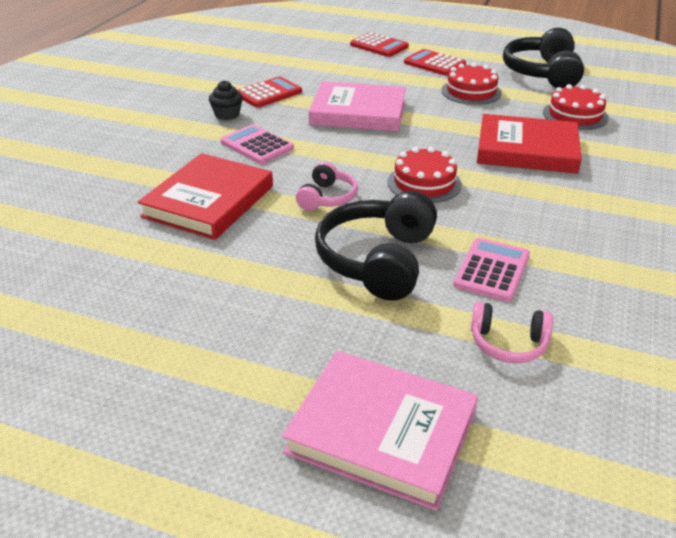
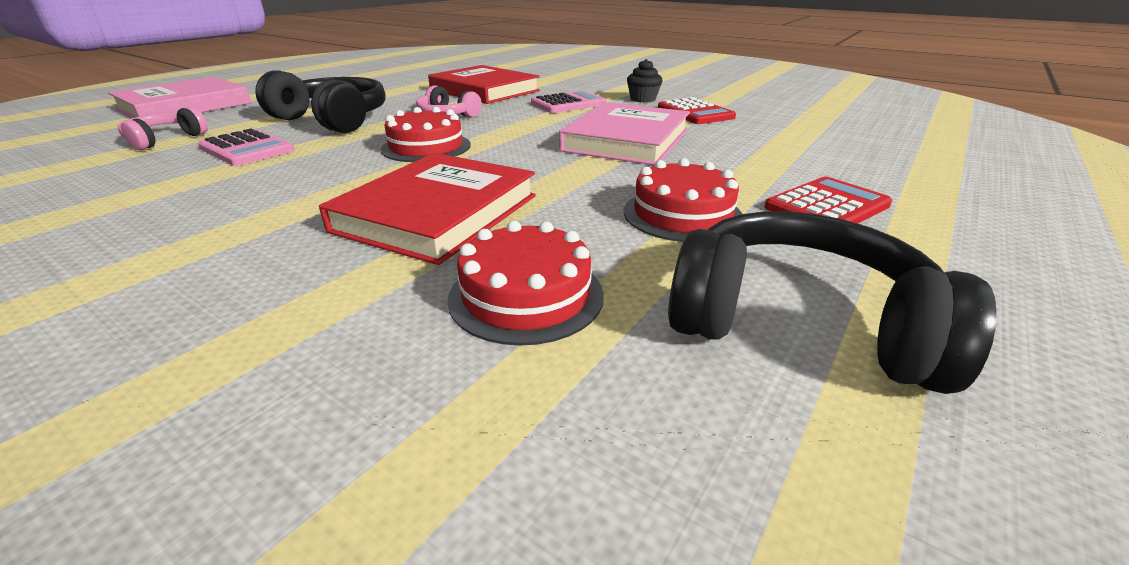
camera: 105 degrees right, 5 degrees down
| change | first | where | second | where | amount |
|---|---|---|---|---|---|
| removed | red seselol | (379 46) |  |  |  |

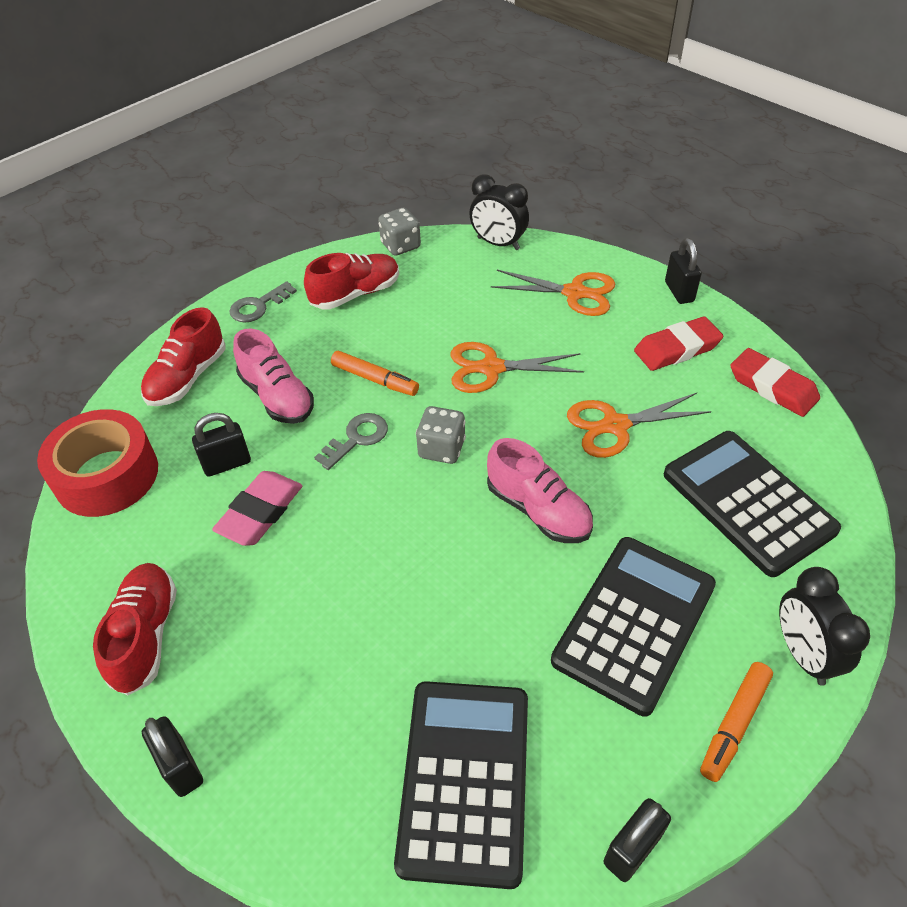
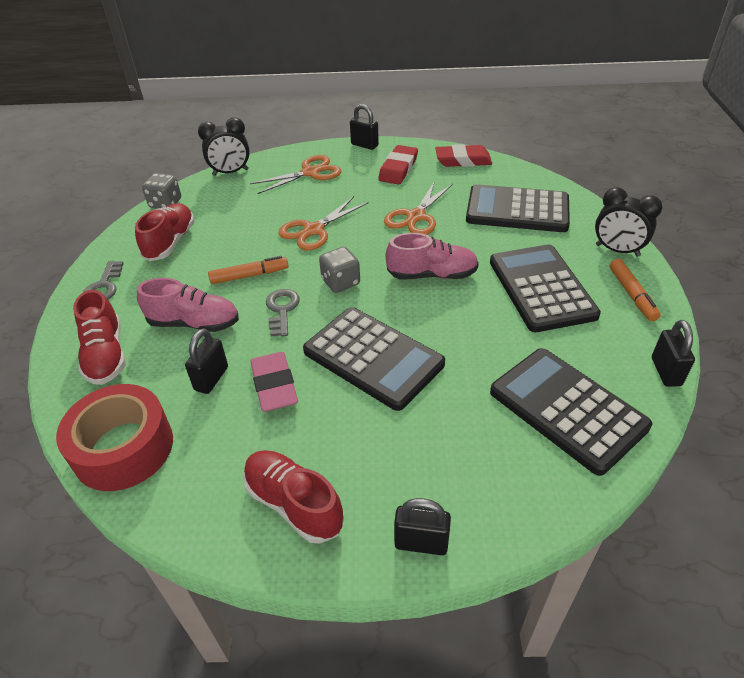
camera: 45 degrees left, 5 degrees down
| change | first | where | second | where | amount |
|---|---|---|---|---|---|
| added |  |  | black seselol | (373 358) |  |

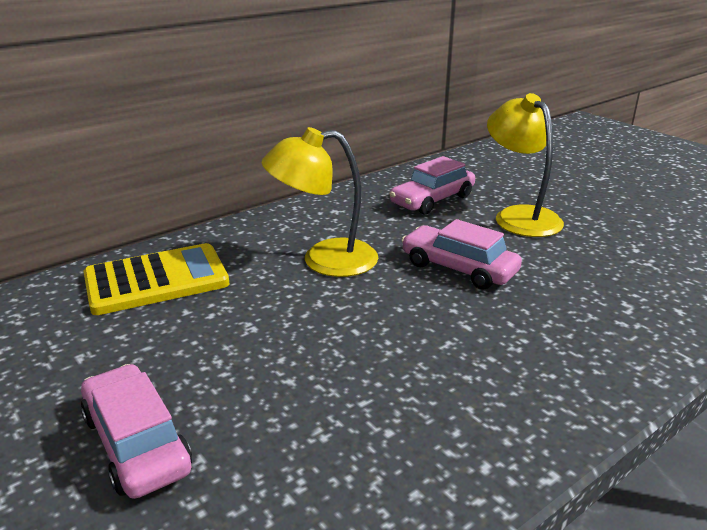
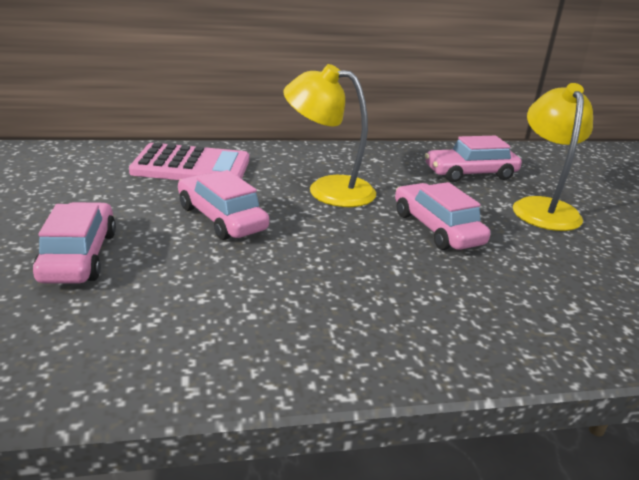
camera: 25 degrees right, 0 degrees up
| change | first | where | second | where | amount |
|---|---|---|---|---|---|
| recoloured | yellow seselol | (156 280) | pink seselol | (191 166) |  |
| added |  |  | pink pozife | (221 218) |  |

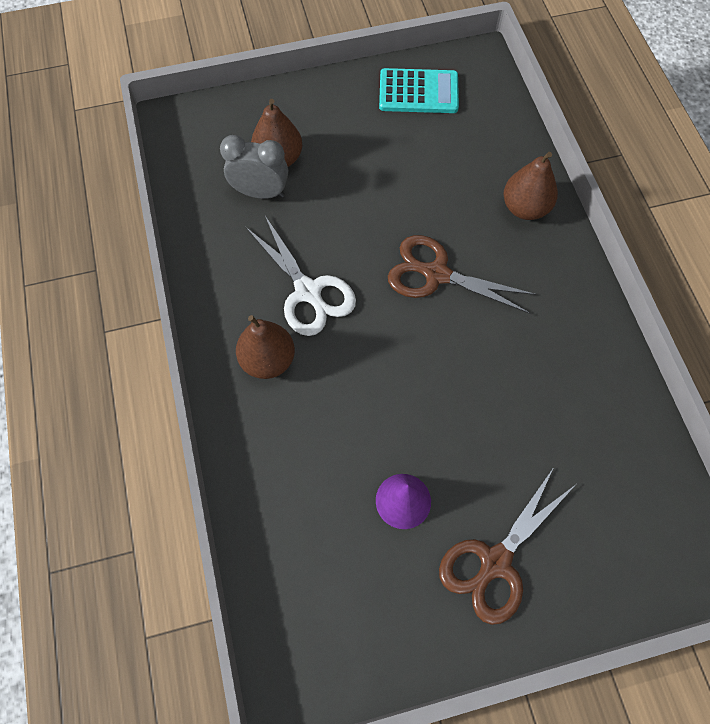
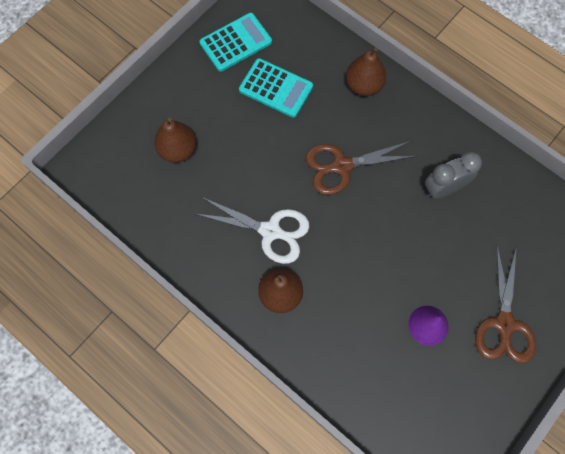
camera: 35 degrees left, 5 degrees up
| change | first | where | second | where | amount |
|---|---|---|---|---|---|
| added |  |  | turquoise seselol | (276 88) |  |
| moved | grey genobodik | (260 193) |  | (443 188) |  |

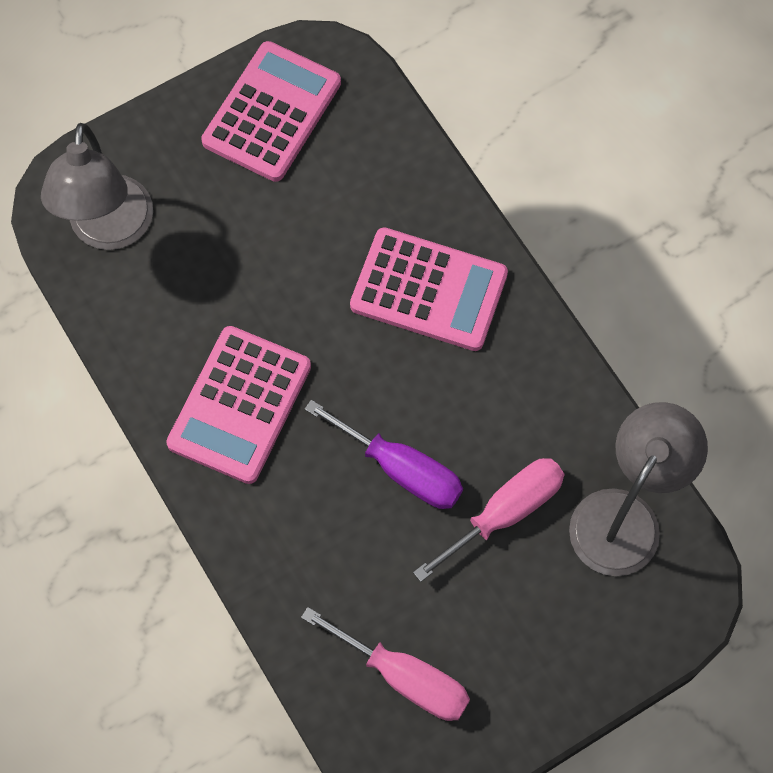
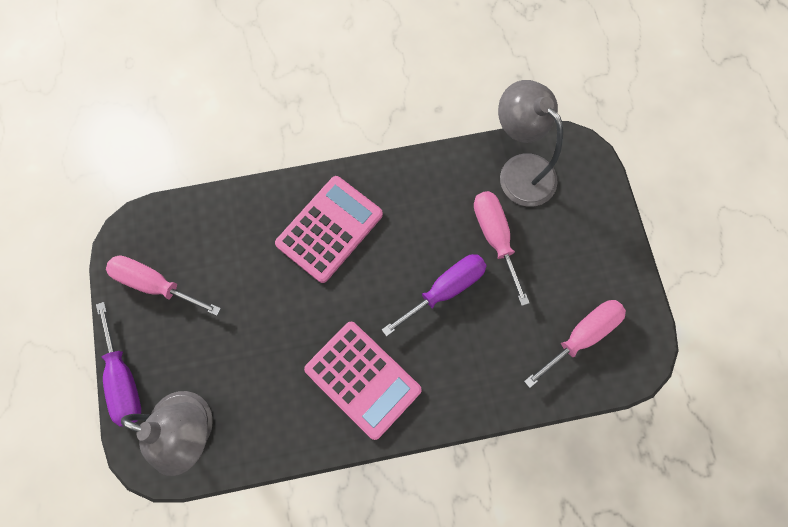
camera: 70 degrees left, 5 degrees up
| change | first | where | second | where | amount |
|---|---|---|---|---|---|
| added |  |  | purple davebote | (124 379) |  |
| replaced | pink seselol | (272 112) | pink davebote | (155 284) |  |

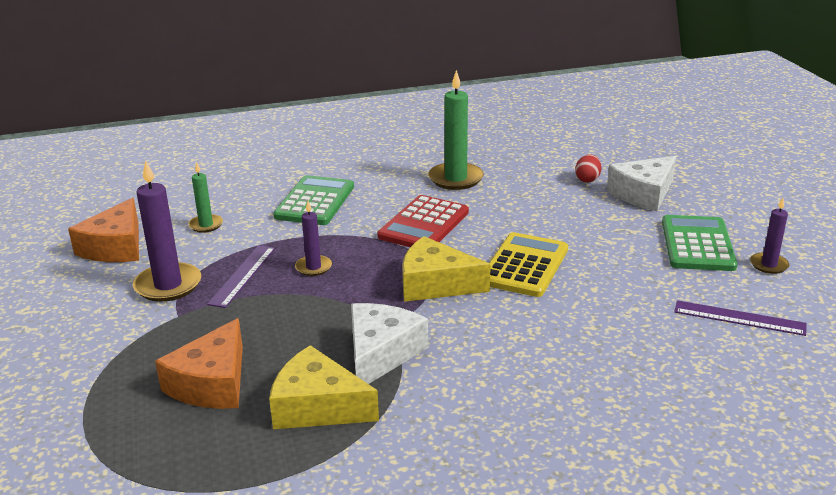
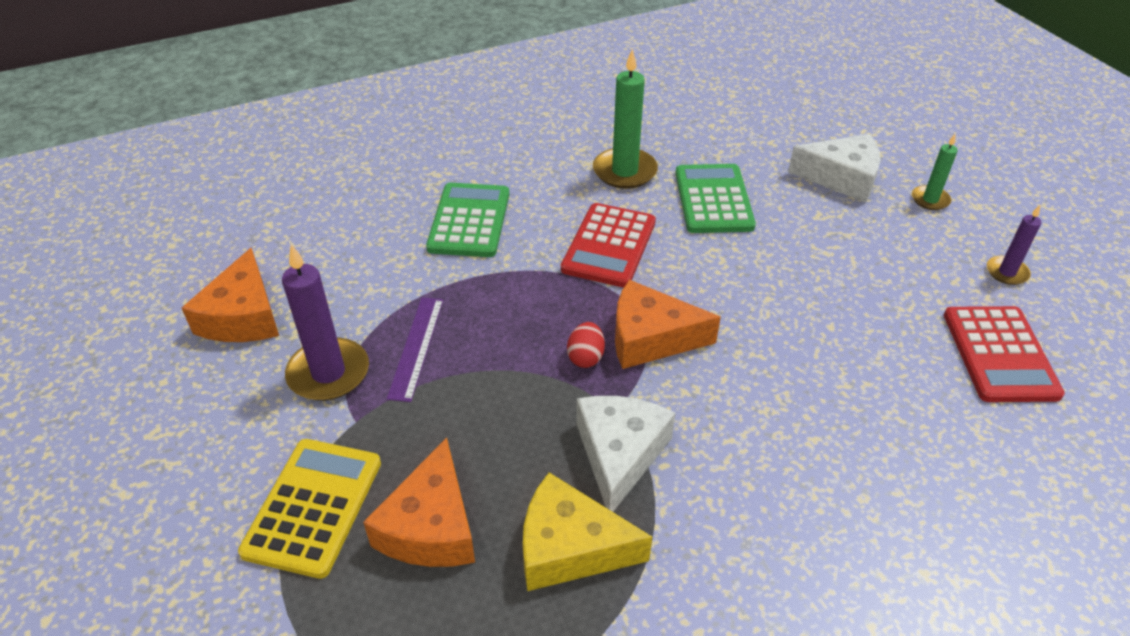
camera: 10 degrees left, 15 degrees up
| change | first | where | second | where | amount |
|---|---|---|---|---|---|
| moved | yellow seselol | (524 266) |  | (313 507) |  |
| moved | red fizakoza | (587 179) |  | (585 357) |  |
| recoloured | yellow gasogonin | (435 284) | orange gasogonin | (650 338) |  |
| moved | green seselol | (697 244) |  | (713 199) |  |
| turned | white gasogonin | (643 194) |  | (842 178) | 120 degrees counterclockwise |
| moved | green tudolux | (206 225) |  | (930 200) |  |
| replaced | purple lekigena | (739 318) | red seselol | (999 354) |  |
| removed | purple tudolux | (313 267) |  |  |  |

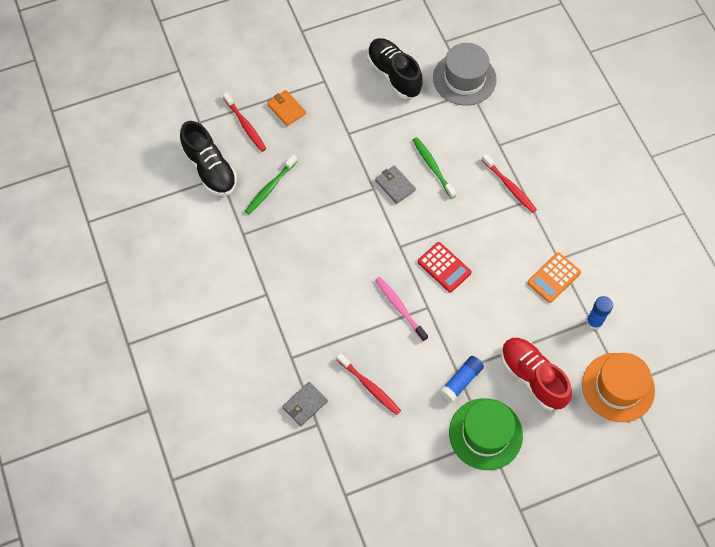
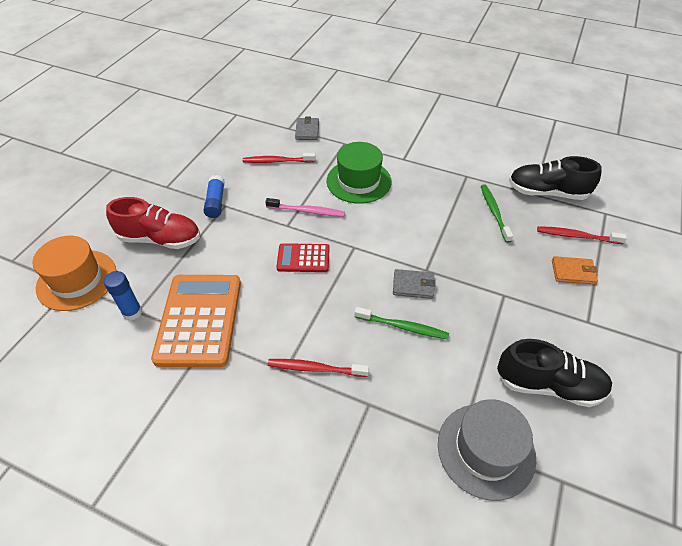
camera: 135 degrees right, 15 degrees down
| change | first | where | second | where | amount |
|---|---|---|---|---|---|
| resized | orange seselol | (553 278) |  | (199 320) | x1.88 |
| moved | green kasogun | (485 434) |  | (358 181) |  |

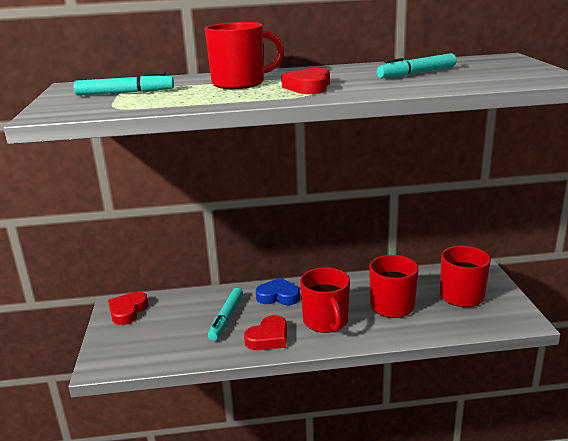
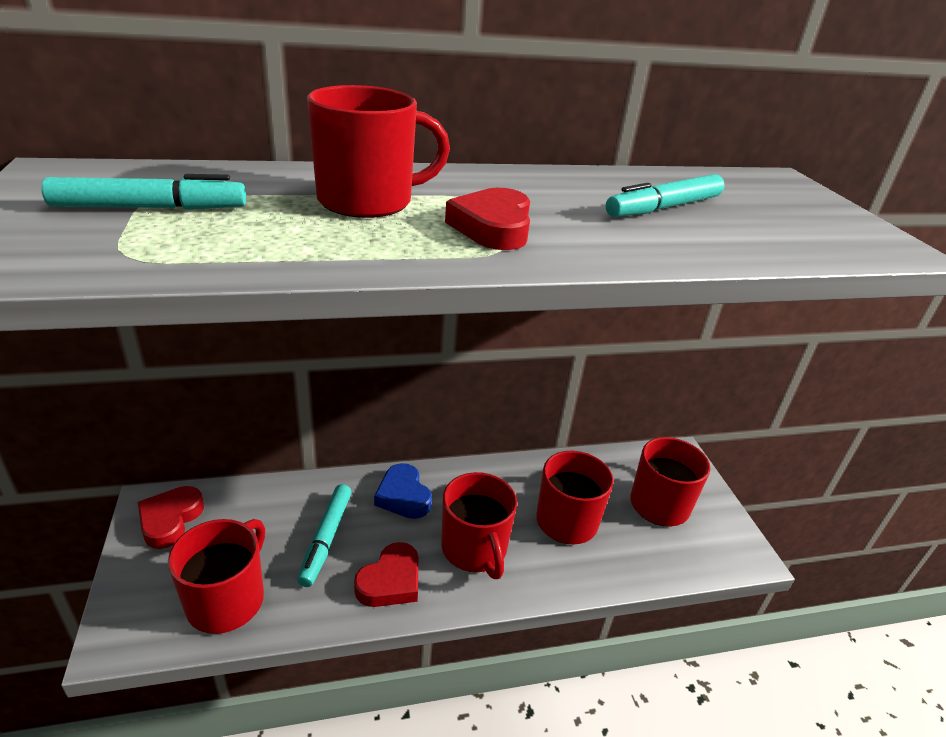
camera: 10 degrees left, 10 degrees up
| change | first | where | second | where | amount |
|---|---|---|---|---|---|
| added |  |  | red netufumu | (227 599) |  |
| turned | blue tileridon | (278 296) |  | (403 496) | 120 degrees counterclockwise |

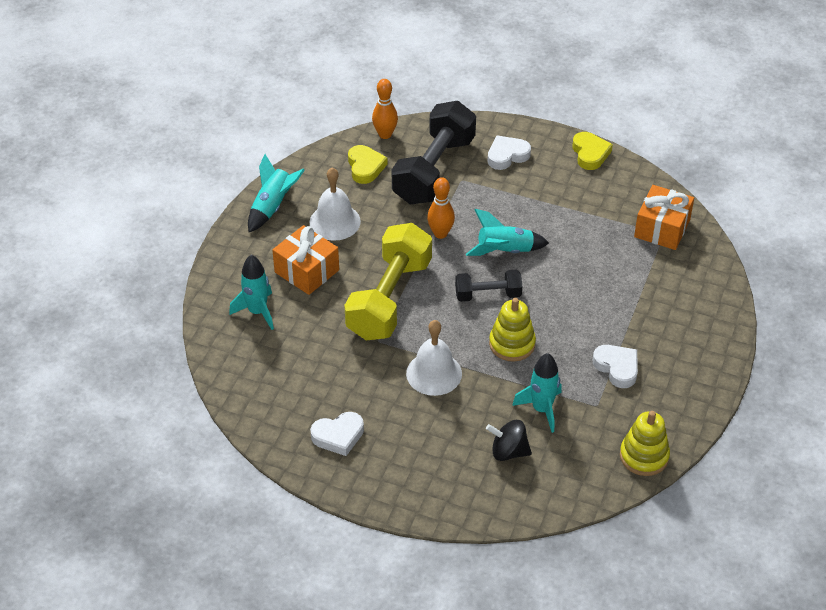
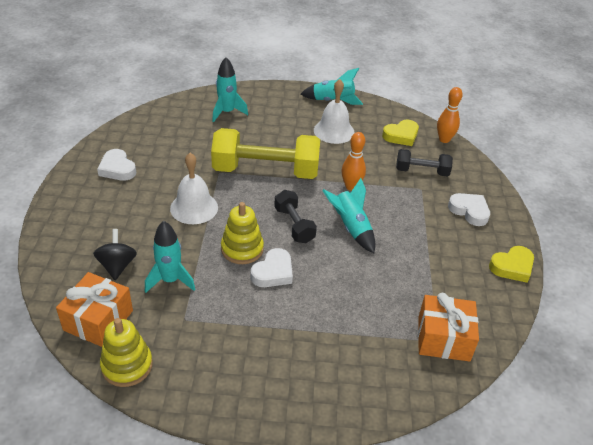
camera: 70 degrees right, 5 degrees down
| change | first | where | second | where | amount |
|---|---|---|---|---|---|
| moved | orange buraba | (307 271) |  | (98 320) |  |
| moved | white tileridon | (617 368) |  | (273 272) |  |
| resized | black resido | (434 170) |  | (422 171) | x0.52 |

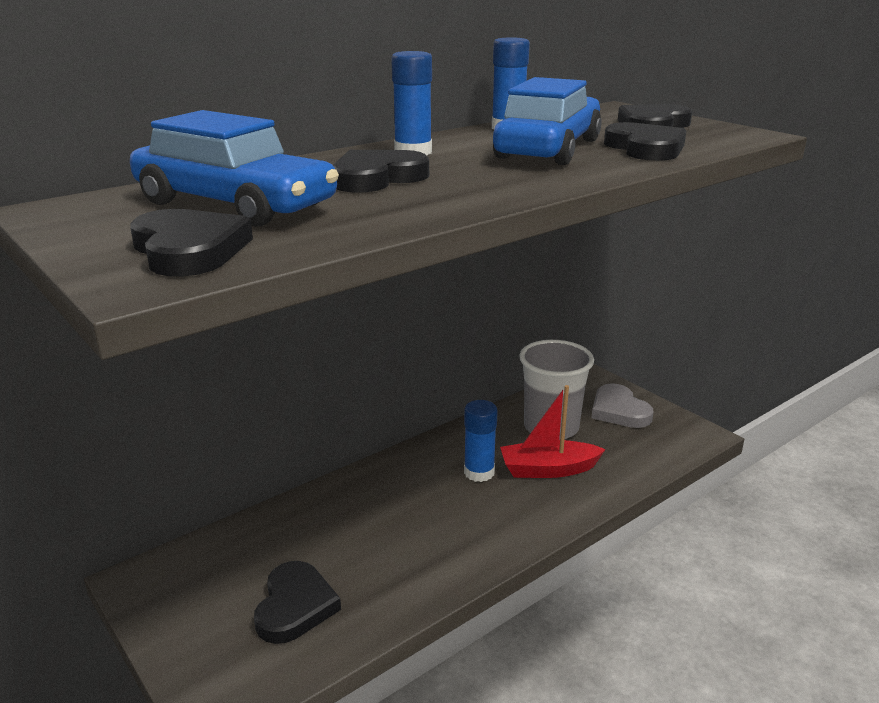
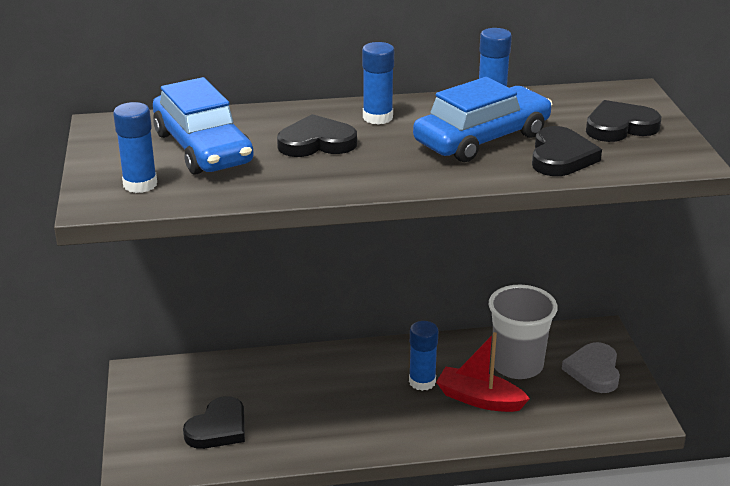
camera: 30 degrees right, 5 degrees up
| change | first | where | second | where | amount |
|---|---|---|---|---|---|
| replaced | black tileridon | (189 250) | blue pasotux | (140 184) |  |

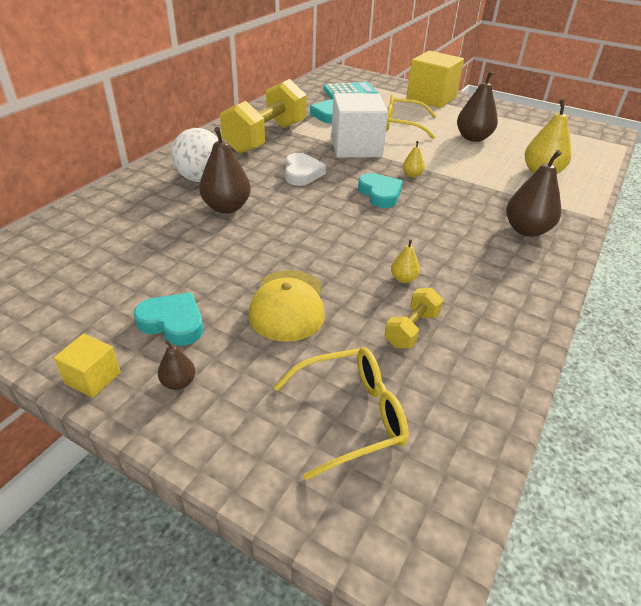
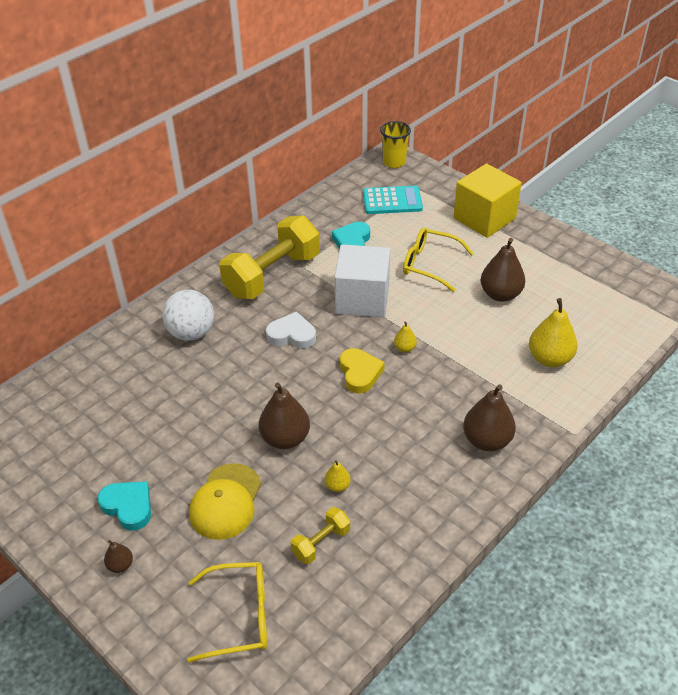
camera: 15 degrees right, 5 degrees up
| change | first | where | second | where | amount |
|---|---|---|---|---|---|
| moved | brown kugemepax | (226 207) |  | (285 438) |  |
| turned | white tileridon | (302 173) |  | (292 335) | 90 degrees counterclockwise |
| recoloured | turquoise tileridon | (380 194) | yellow tileridon | (360 373) |  |
| added |  |  | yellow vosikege | (394 162) |  |
| removed | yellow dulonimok | (93 378) |  |  |  |

